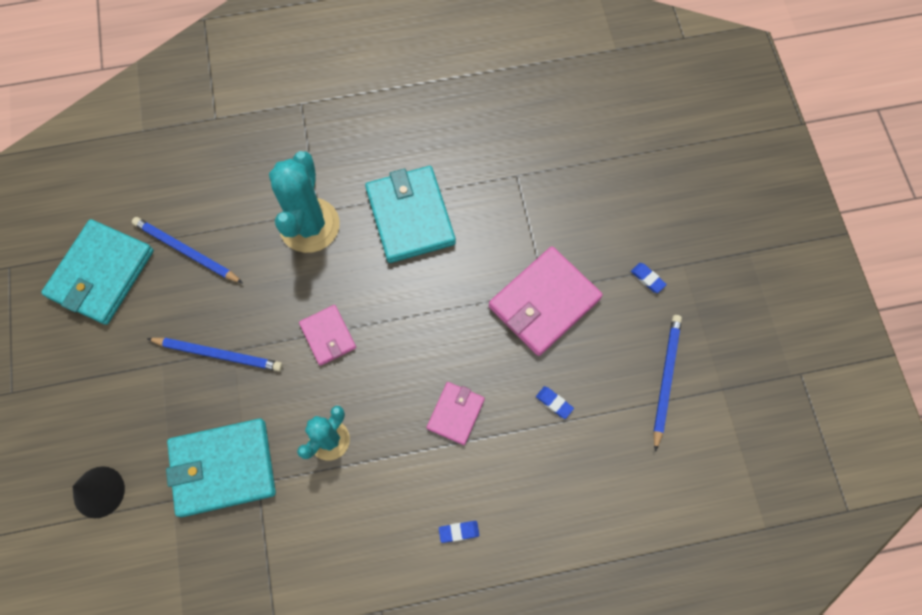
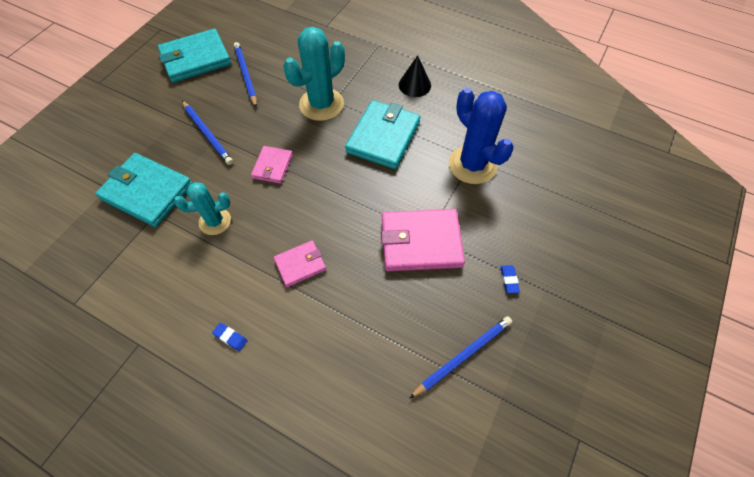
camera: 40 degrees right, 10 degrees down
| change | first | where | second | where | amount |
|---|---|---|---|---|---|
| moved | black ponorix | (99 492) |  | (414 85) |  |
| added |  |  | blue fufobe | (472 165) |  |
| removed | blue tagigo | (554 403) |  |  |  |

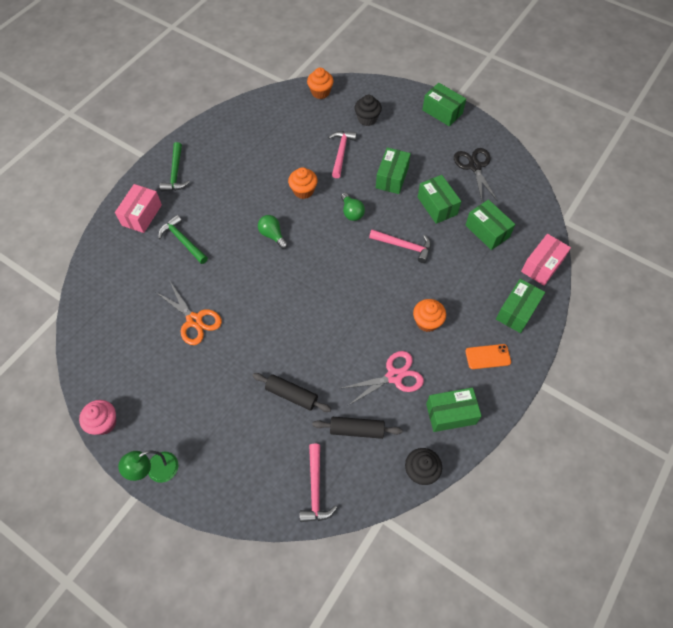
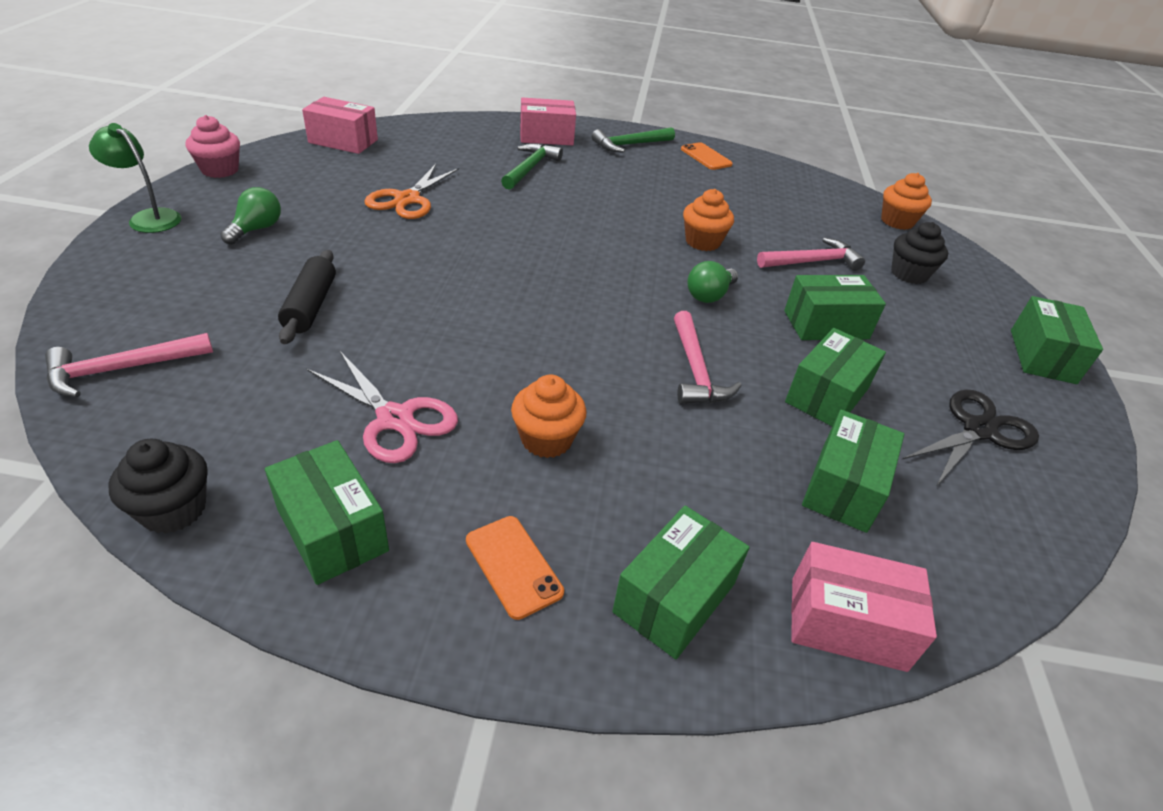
camera: 60 degrees right, 20 degrees down
| change | first | where | second | where | amount |
|---|---|---|---|---|---|
| moved | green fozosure | (272 235) |  | (256 229) |  |
| added |  |  | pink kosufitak | (343 141) |  |
| turned | green kosufitak | (517 311) |  | (674 598) | 60 degrees counterclockwise |
| added |  |  | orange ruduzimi | (706 157) |  |
| removed | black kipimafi | (357 430) |  |  |  |

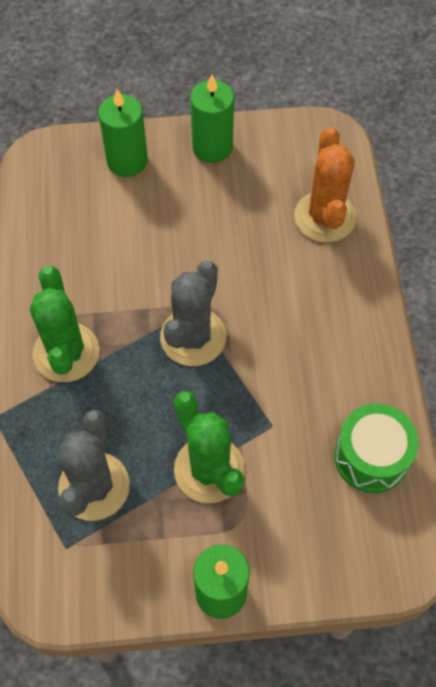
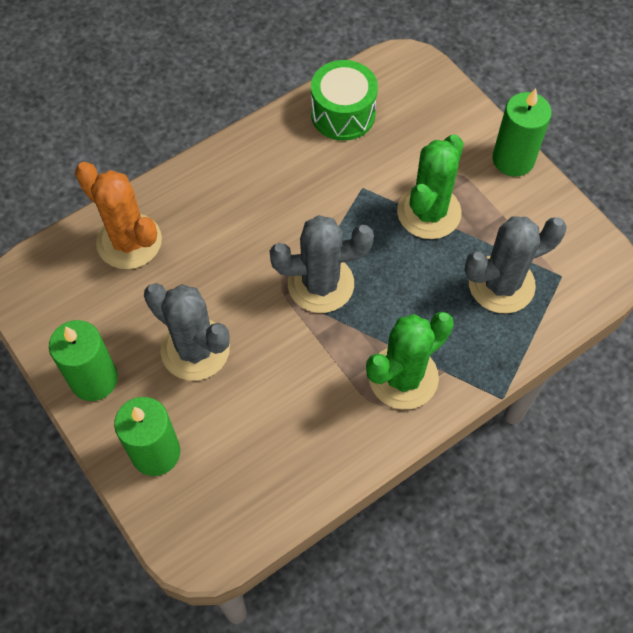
camera: 120 degrees left, 0 degrees up
| change | first | where | second | where | amount |
|---|---|---|---|---|---|
| turned | orange fufobe | (325 217) |  | (129 241) | 75 degrees clockwise |
| added |  |  | grey fufobe | (195 349) |  |

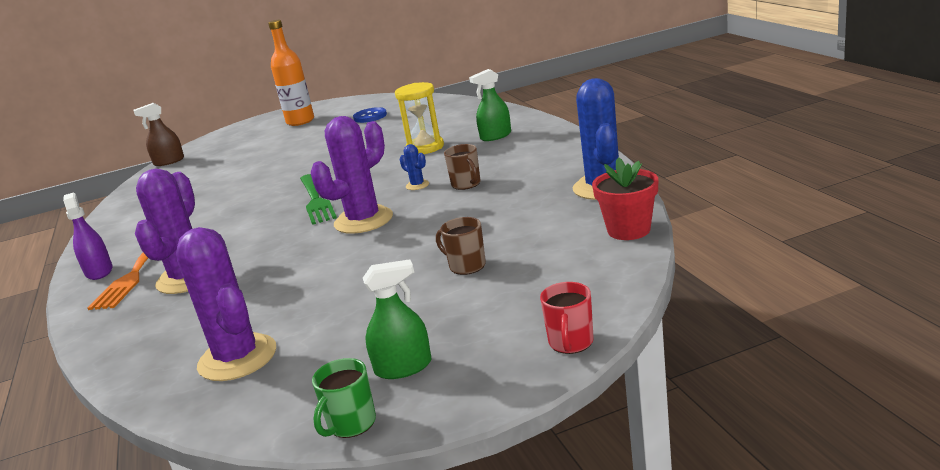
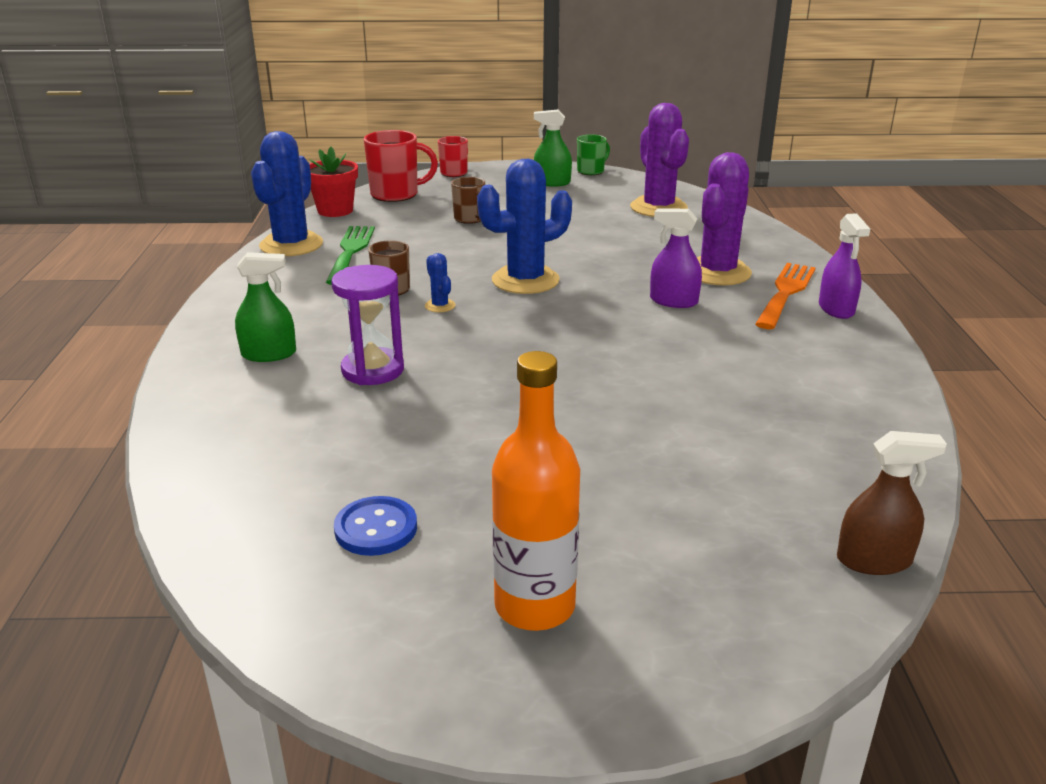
camera: 165 degrees left, 5 degrees up
| change | first | where | second | where | amount |
|---|---|---|---|---|---|
| moved | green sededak | (316 201) |  | (351 252) |  |
| recoloured | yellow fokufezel | (425 148) | purple fokufezel | (373 370) |  |
| added |  |  | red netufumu | (396 194) |  |
| recoloured | purple fufobe | (363 220) | blue fufobe | (525 280) |  |
| added |  |  | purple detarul | (673 301) |  |

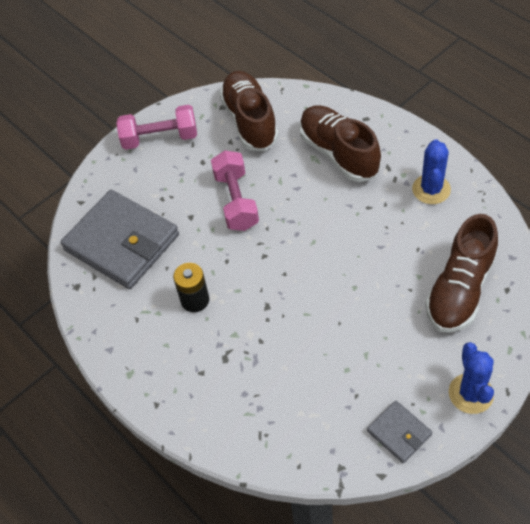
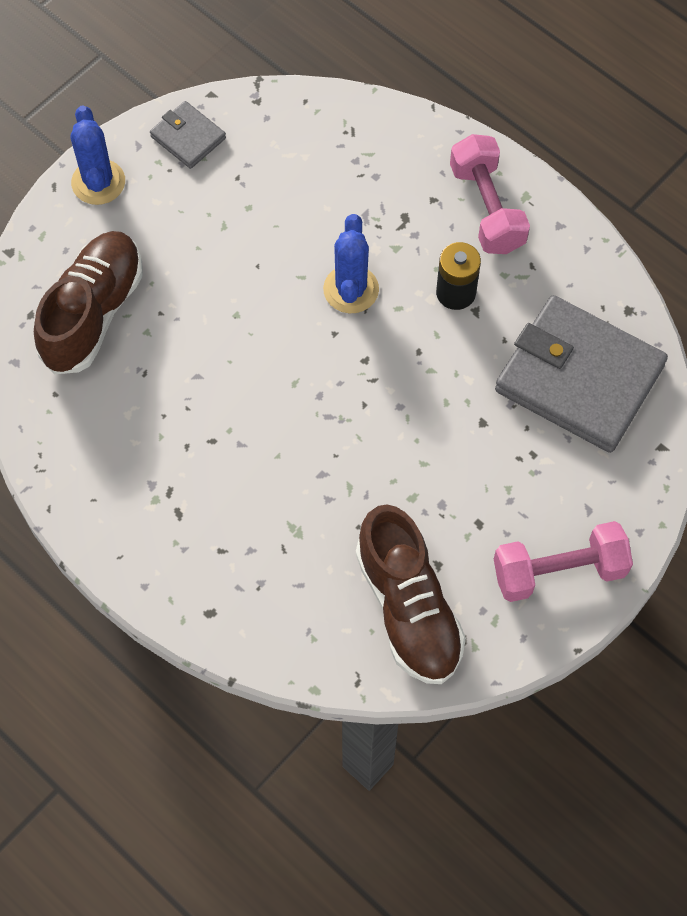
camera: 170 degrees right, 10 degrees up
| change | first | where | second | where | amount |
|---|---|---|---|---|---|
| moved | blue fufobe | (431 189) |  | (351 289) |  |
| moved | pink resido | (236 201) |  | (487 208) |  |
| removed | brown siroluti | (338 153) |  |  |  |

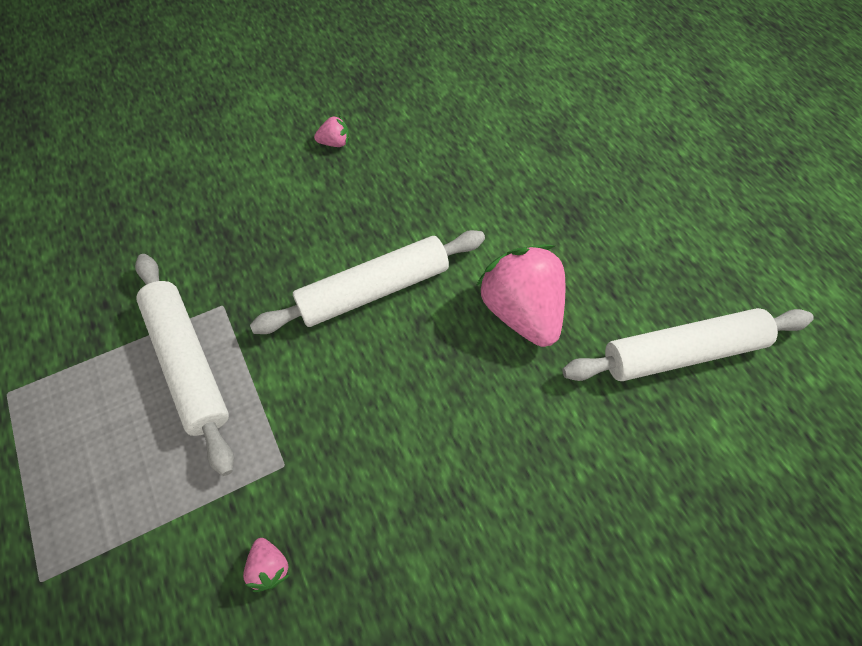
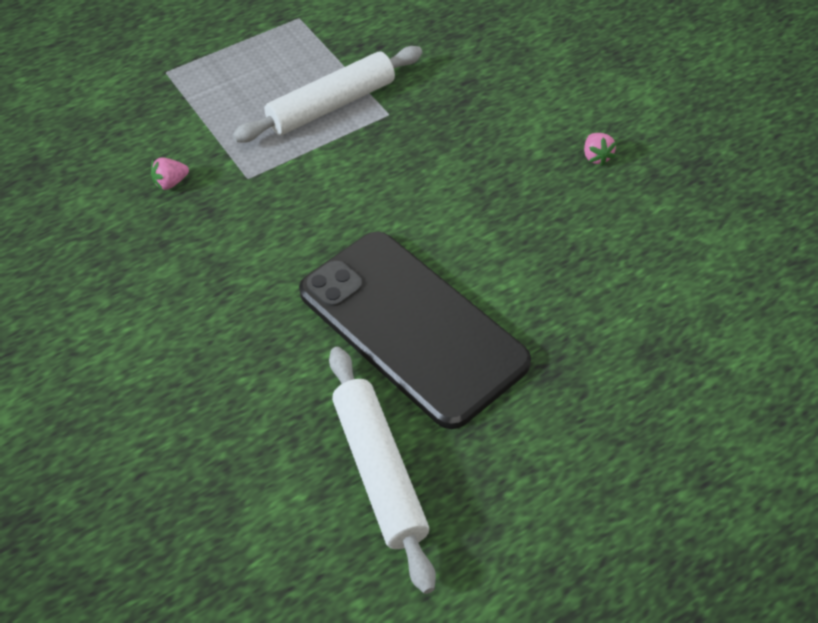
camera: 85 degrees right, 10 degrees down
| change | first | where | second | where | amount |
|---|---|---|---|---|---|
| replaced | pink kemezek | (521 311) | black ruduzimi | (412 327) |  |
| removed | white kipimafi | (374 290) |  |  |  |

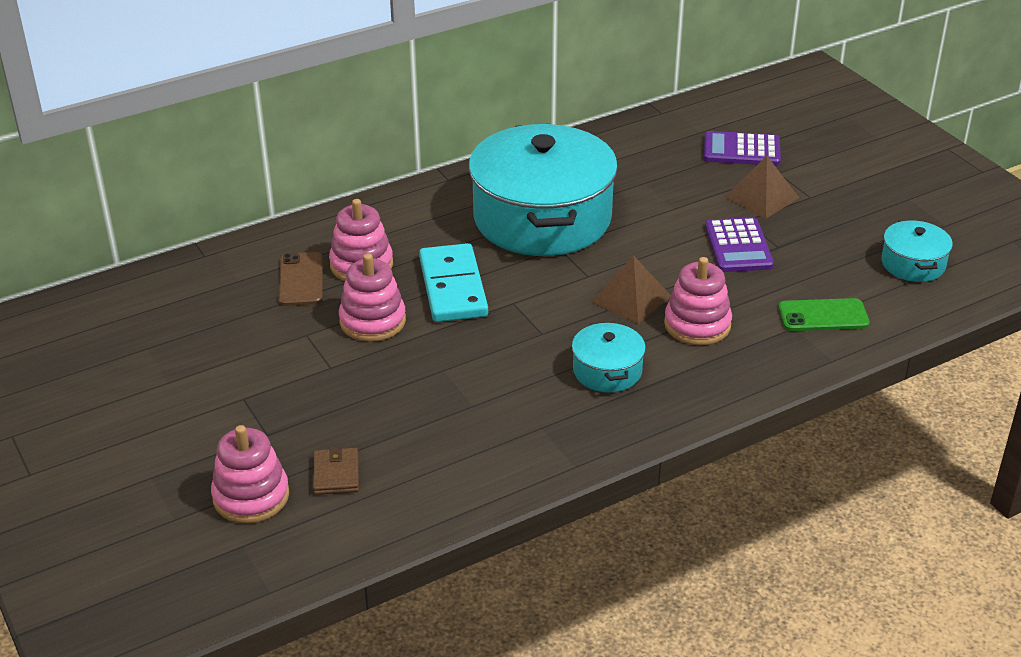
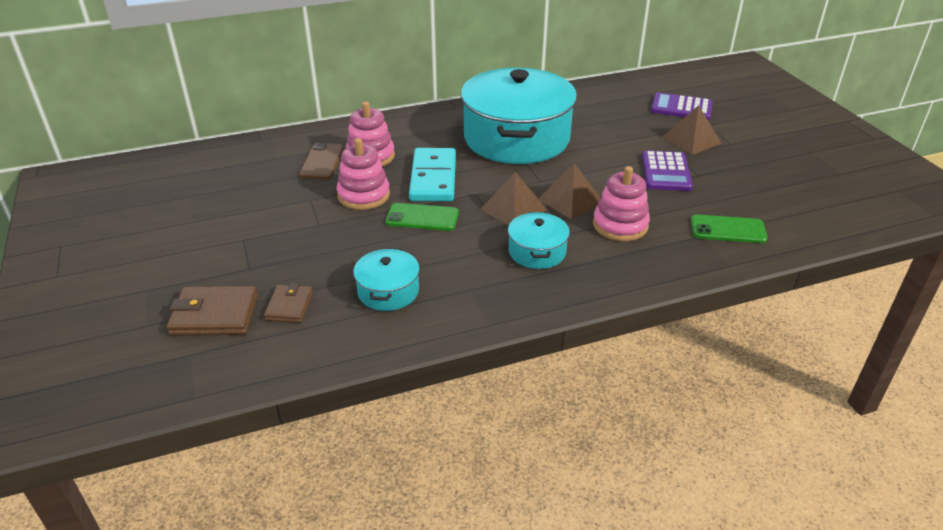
camera: 10 degrees right, 0 degrees up
| change | first | where | second | where | amount |
|---|---|---|---|---|---|
| replaced | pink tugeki | (251 496) | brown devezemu | (214 315) |  |
| moved | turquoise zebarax | (913 264) |  | (388 291) |  |
| added |  |  | green ruduzimi | (422 217) |  |
| added |  |  | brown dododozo | (513 209) |  |

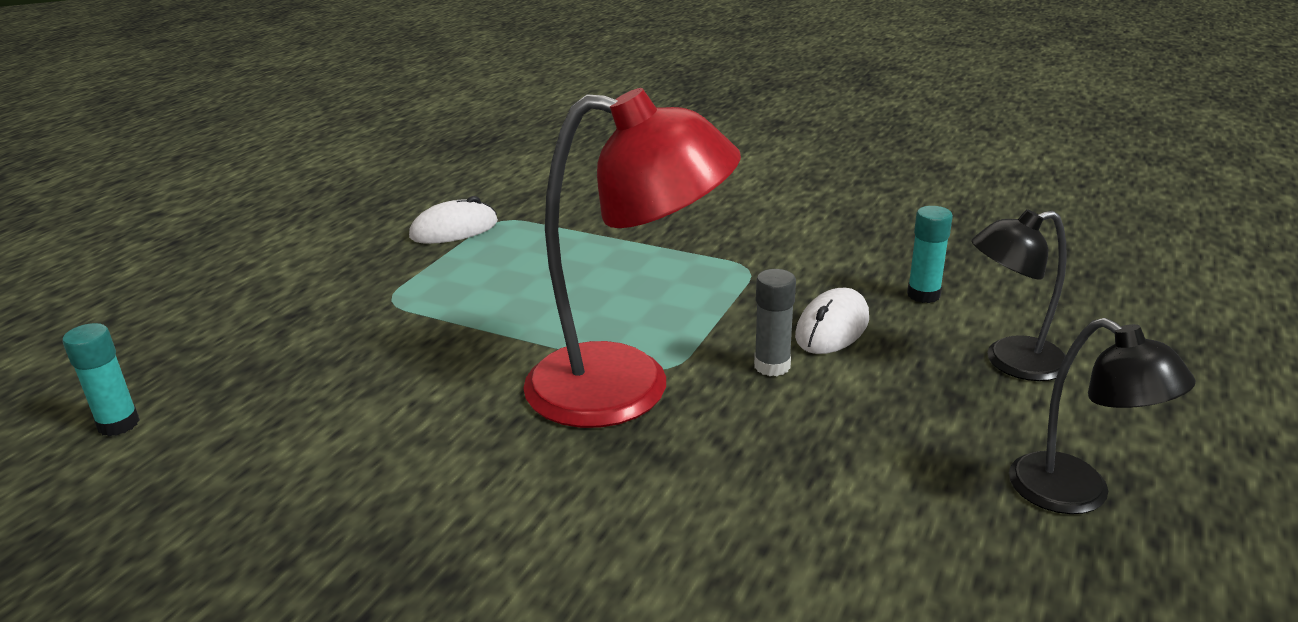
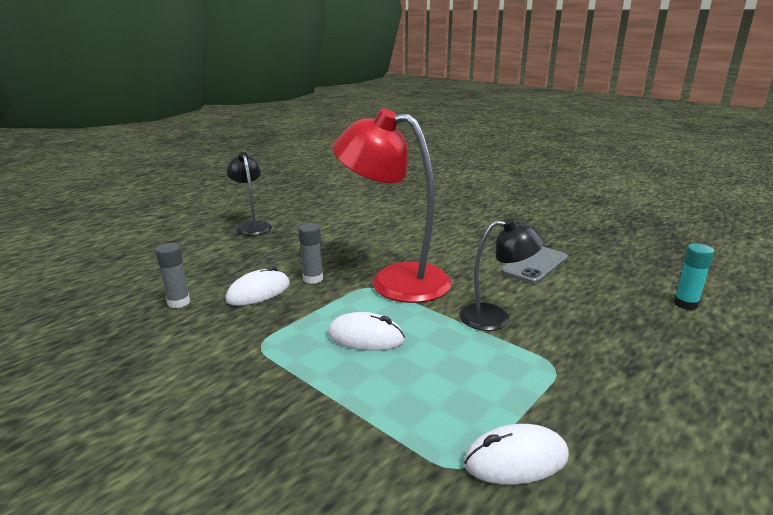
camera: 165 degrees left, 5 degrees down
| change | first | where | second | where | amount |
|---|---|---|---|---|---|
| recoloured | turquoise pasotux | (923 295) | grey pasotux | (179 302) |  |
| added |  |  | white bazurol | (365 337) |  |
| moved | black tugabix | (1011 362) |  | (495 318) |  |
| added |  |  | grey ruduzimi | (534 265) |  |

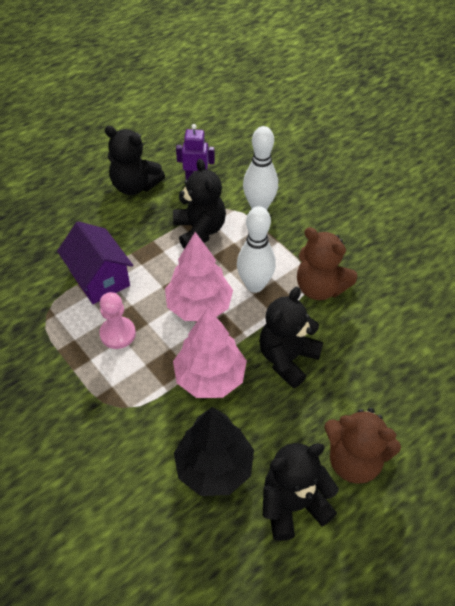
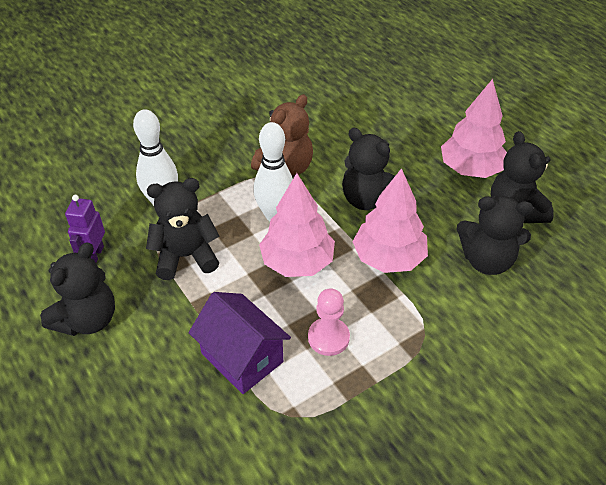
camera: 85 degrees left, 5 degrees down
| change | first | where | second | where | amount |
|---|---|---|---|---|---|
| turned | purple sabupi | (99 278) |  | (242 357) | 75 degrees clockwise |
| replaced | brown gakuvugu | (354 460) | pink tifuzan | (471 169) |  |
| replaced | black tifuzan | (214 467) | black gakuvugu | (486 260) |  |

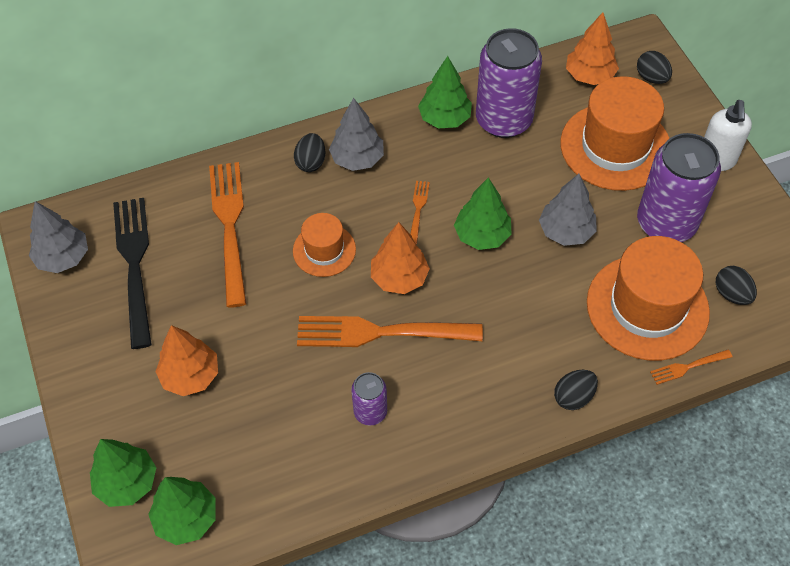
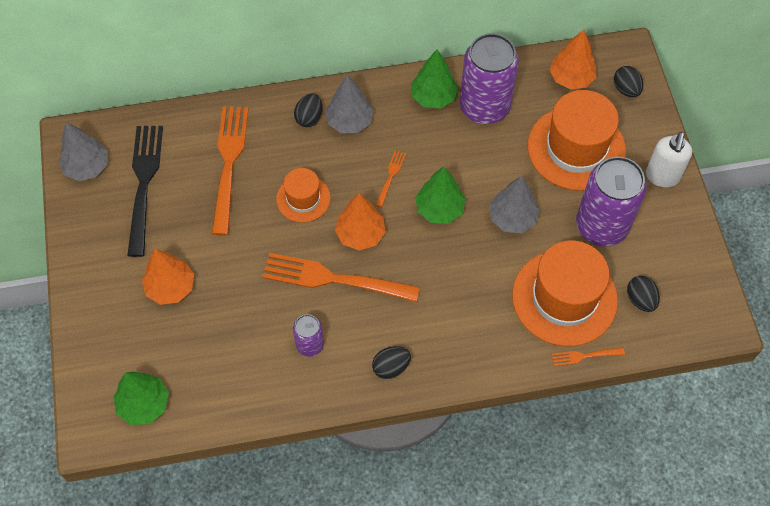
camera: 10 degrees right, 5 degrees up
| change | first | where | second | where | amount |
|---|---|---|---|---|---|
| moved | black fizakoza | (573 397) |  | (391 367) |  |
| removed | green tifuzan | (127 483) |  |  |  |

